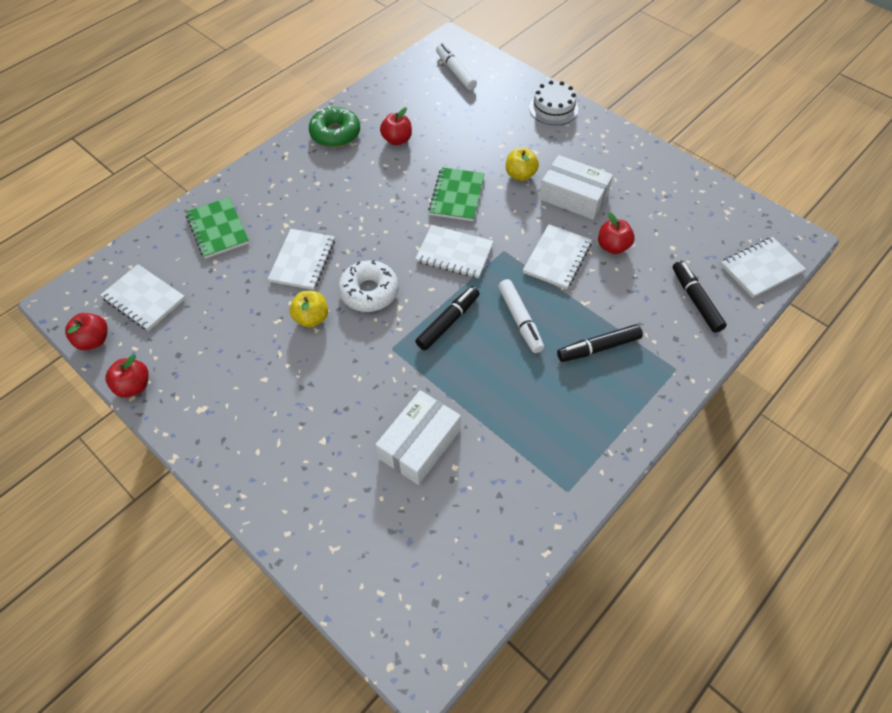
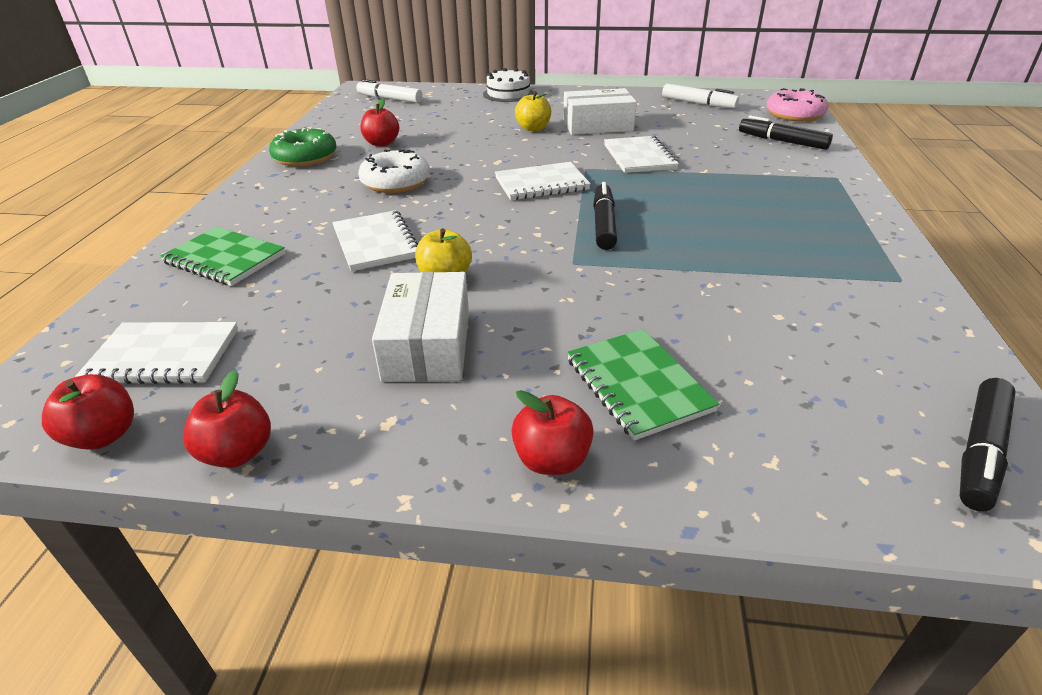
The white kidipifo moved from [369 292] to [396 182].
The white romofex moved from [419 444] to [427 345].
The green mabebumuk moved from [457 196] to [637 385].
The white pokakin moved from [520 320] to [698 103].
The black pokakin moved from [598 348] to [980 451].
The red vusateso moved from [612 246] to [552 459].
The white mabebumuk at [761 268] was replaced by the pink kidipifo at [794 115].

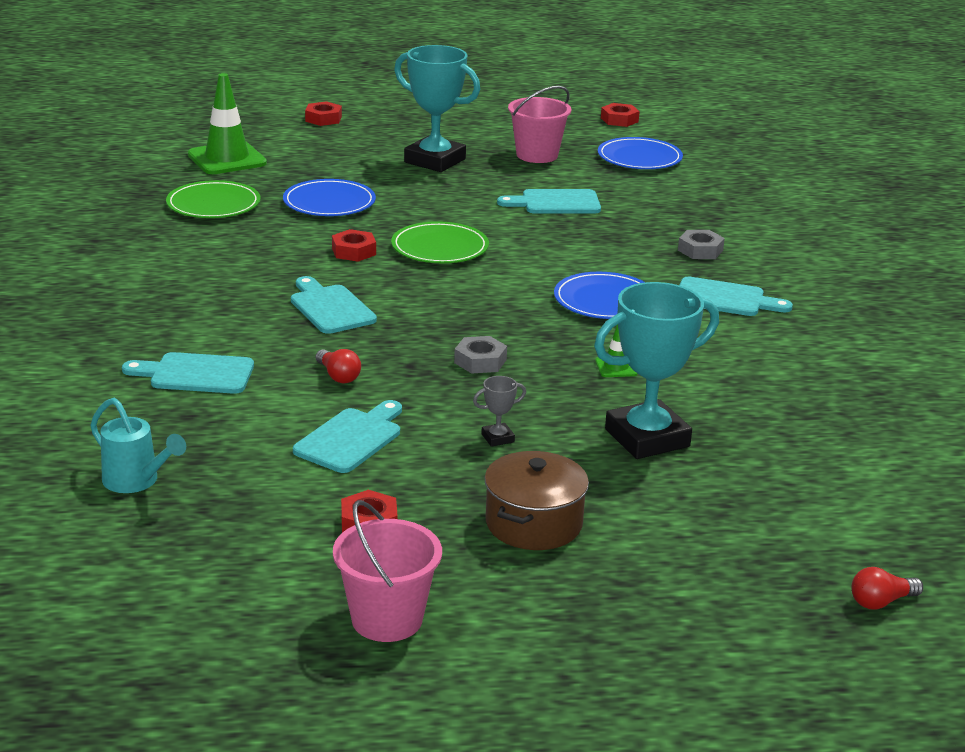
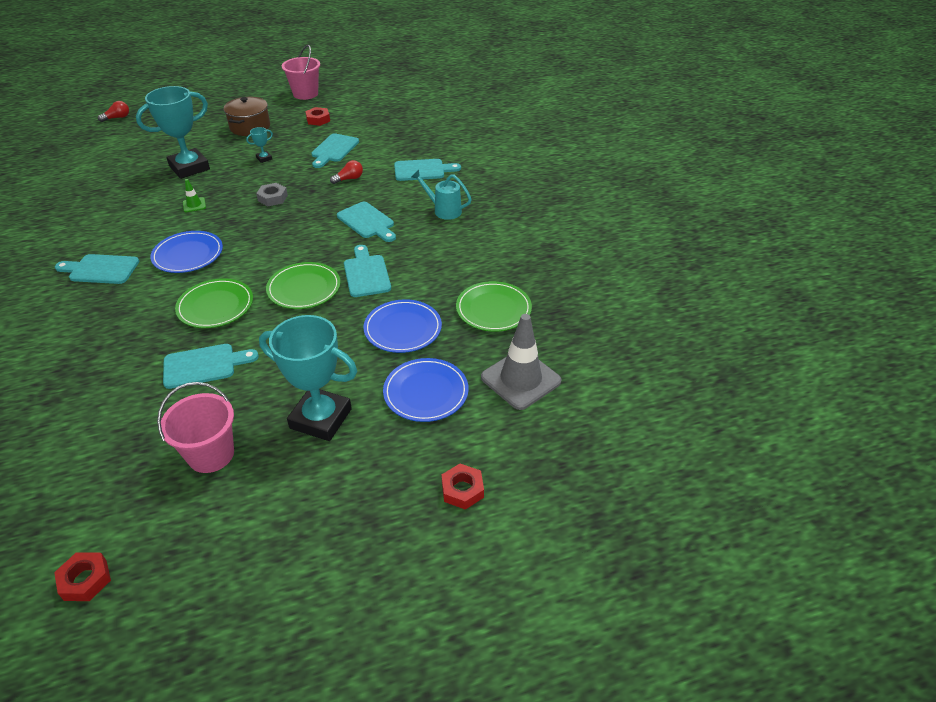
The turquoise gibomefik moved from [136 481] to [443 210].
The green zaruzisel at [227 159] became the grey zaruzisel at [520 379].
The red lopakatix at [338 376] turned 105 degrees clockwise.
The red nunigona at [354 251] was replaced by the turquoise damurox at [366 274].
The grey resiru at [497 438] became the turquoise resiru at [264 158].
The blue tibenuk moved from [639 158] to [426 392].
The grey nunigona at [700 250] disappeared.
The green tibenuk at [215 306] appeared.

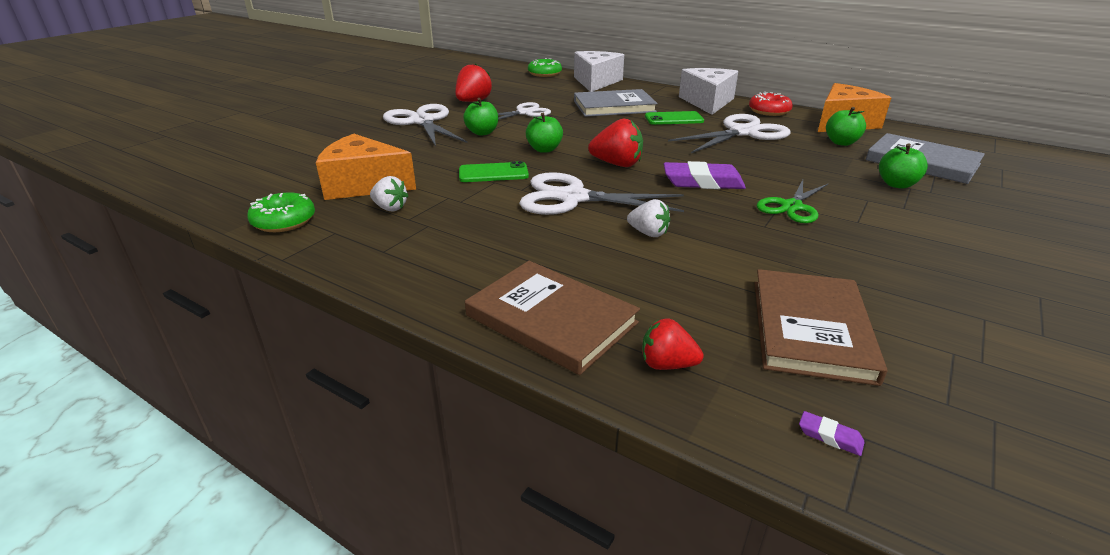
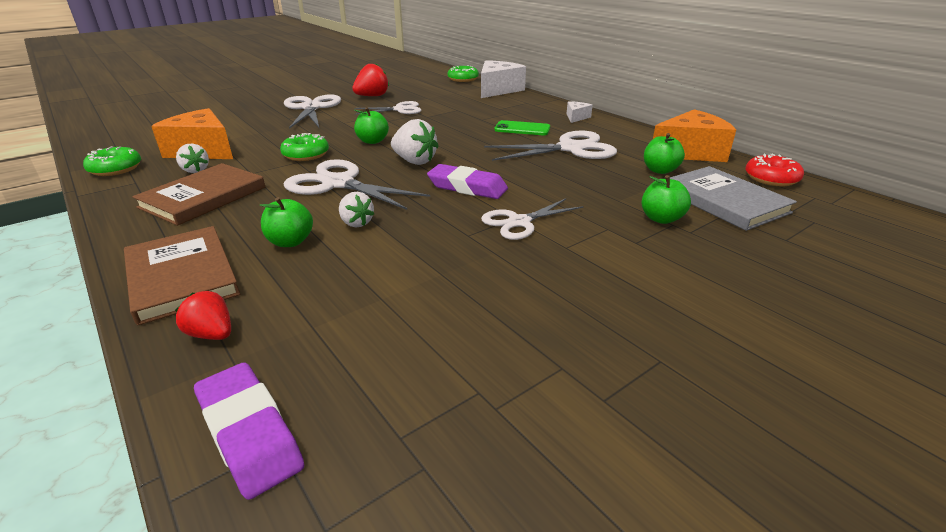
The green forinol at [493 173] was replaced by the green kidipifo at [306 155].
The green vusateso moved from [482 133] to [290 242].
The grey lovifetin at [614 107] disappeared.
The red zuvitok at [617 164] became the white zuvitok at [414 161].
The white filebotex at [707 102] changed to 0.47 times the size.
The red kidipifo moved from [769 111] to [771 178].
The brown lovifetin moved from [810 329] to [203 197].
The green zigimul at [791 207] became the white zigimul at [519 222].
The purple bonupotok at [830 436] changed to 2.45 times the size.

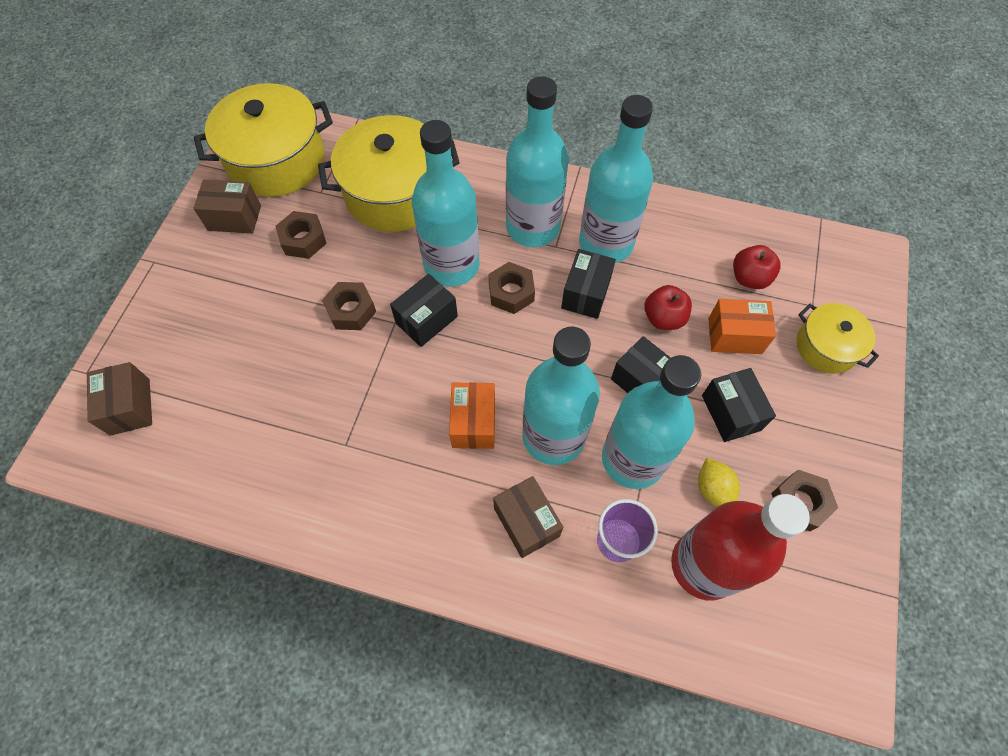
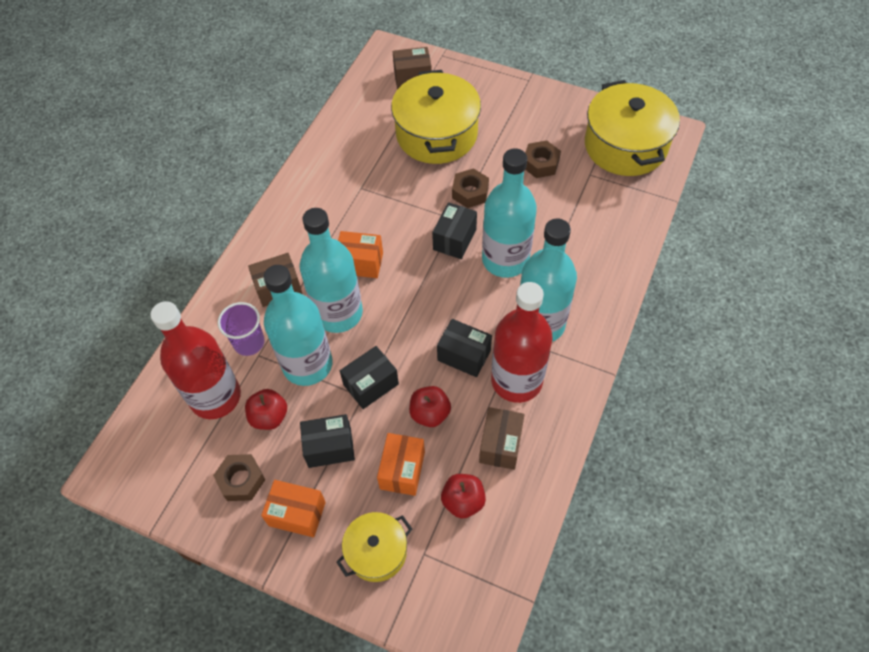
The brown romofex moved from [234 218] to [500 445].
The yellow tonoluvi moved from [395 193] to [436 134].
The black romofex at [426 320] turned 60 degrees clockwise.
The brown nunigona at [511 292] disappeared.
The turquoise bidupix at [605 243] became the red bidupix at [516 380].
The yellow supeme at [713 489] was replaced by the red vusateso at [269 417].
The orange romofex at [297 514] appeared.

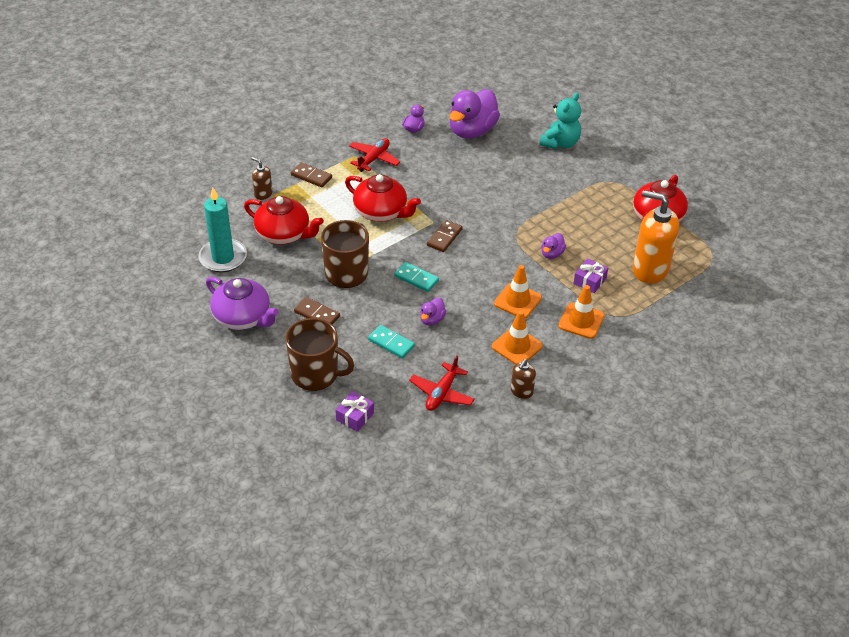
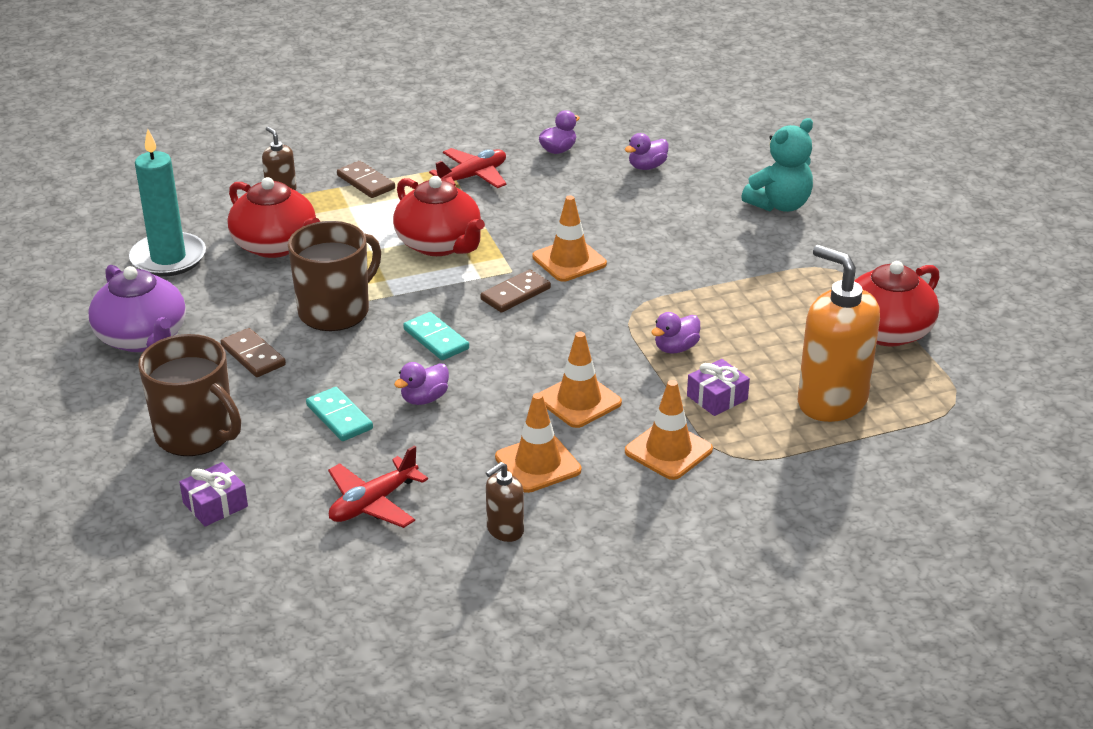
The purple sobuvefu at [472 131] changed to 0.45 times the size.
The orange zaruzisel at [569 260] appeared.

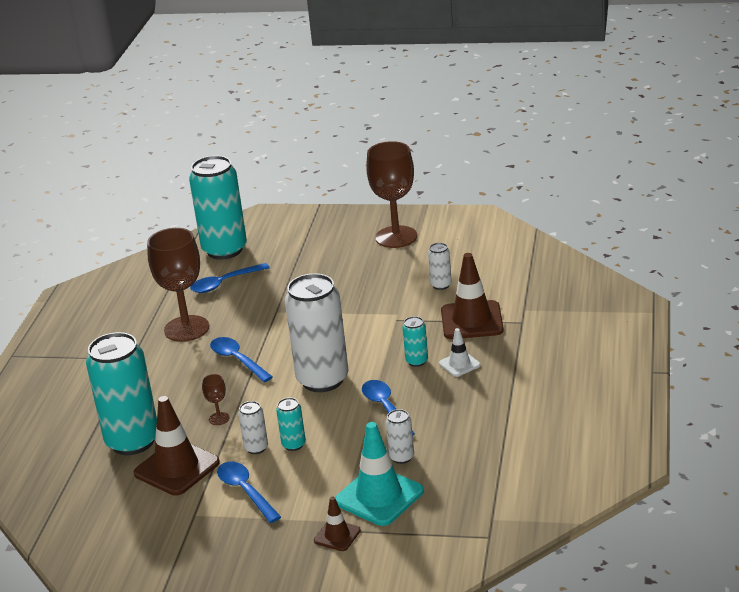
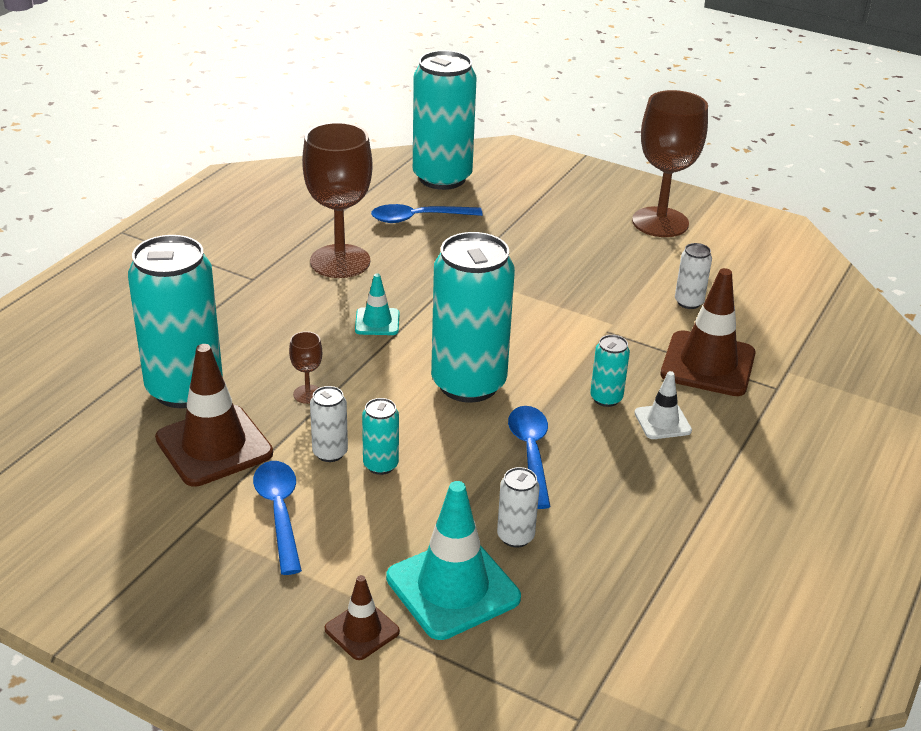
The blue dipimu at [238 360] was replaced by the turquoise zaruzisel at [377 322].
The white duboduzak at [322 380] became the turquoise duboduzak at [468 384].

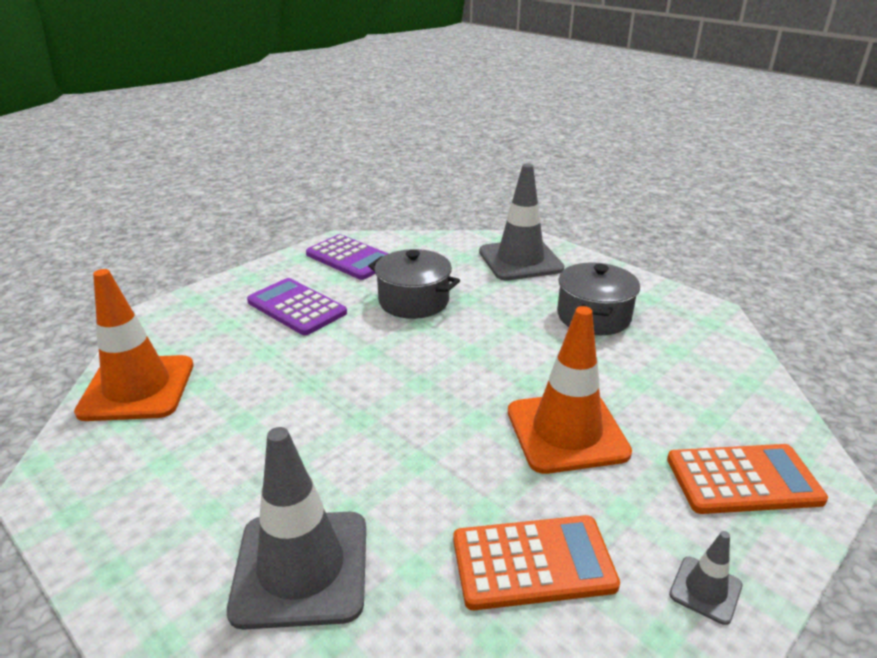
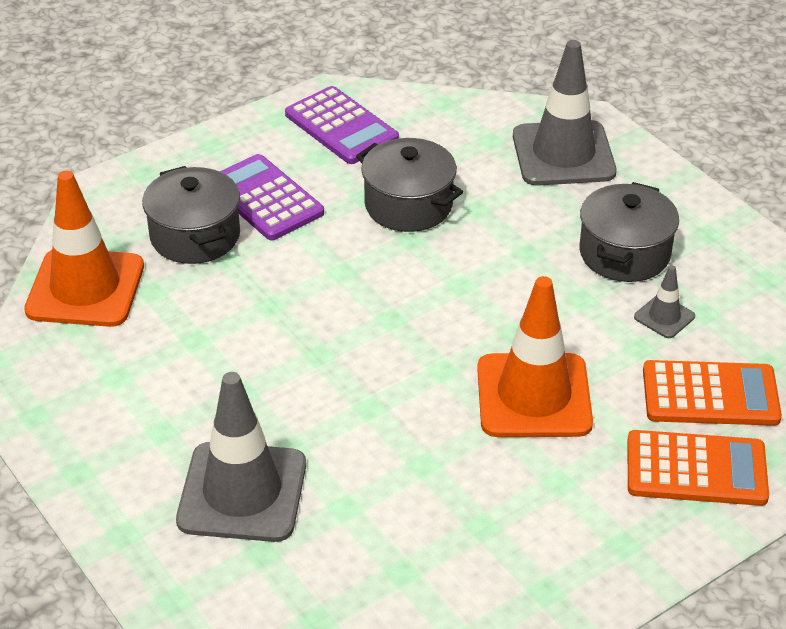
The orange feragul moved from [533 562] to [710 394].
The grey zaruzisel moved from [705 590] to [664 317].
The grey tonoluvi at [195 236] appeared.

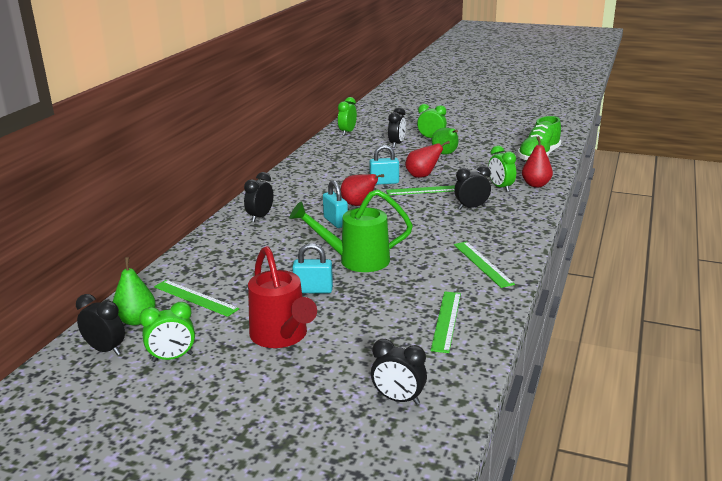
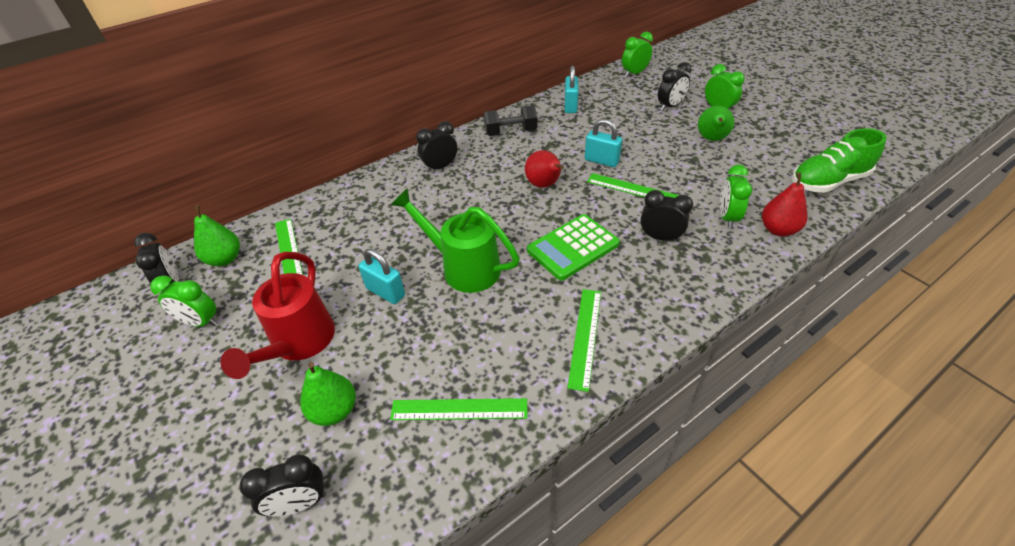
The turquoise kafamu moved from [335 222] to [570 106].
The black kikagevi at [398 399] turned 75 degrees counterclockwise.
The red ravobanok at [422 176] disappeared.
The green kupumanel at [446 320] turned 45 degrees clockwise.
The green ravobanok at [334 410] appeared.
The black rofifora at [510 132] appeared.
The green feragul at [572 247] appeared.

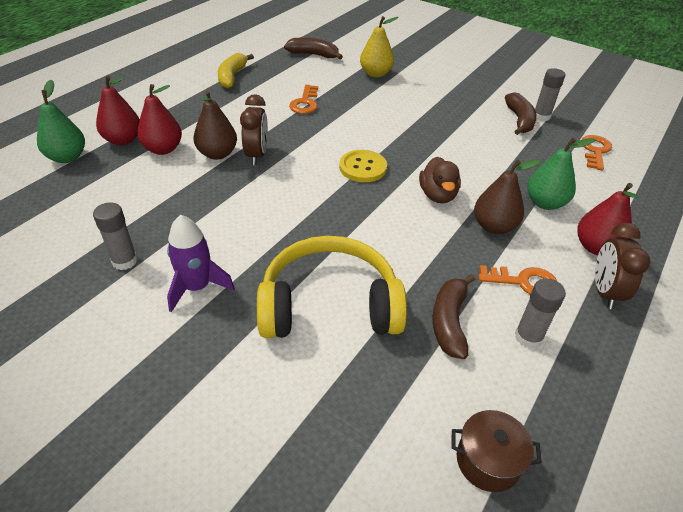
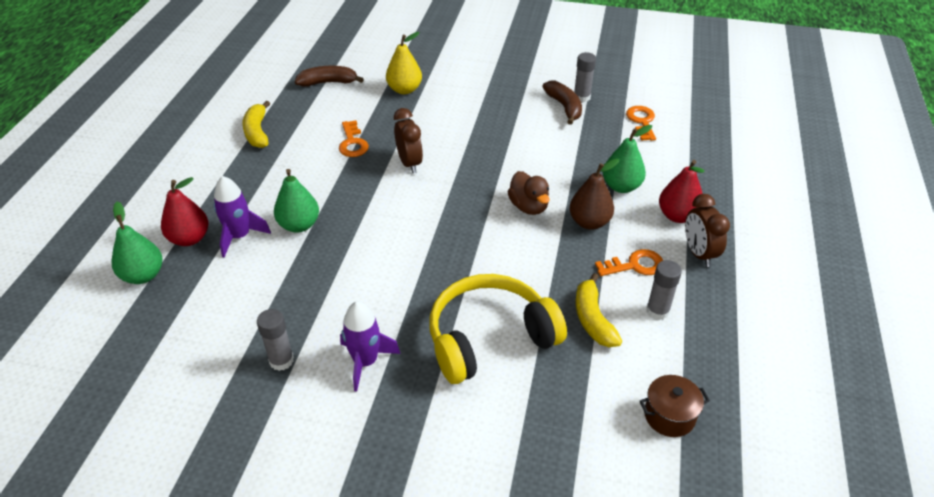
The red ravobanok at [163 149] was replaced by the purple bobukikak at [240 236].
The brown ravobanok at [217 154] became the green ravobanok at [299 225].
The brown kikagevi moved from [257 155] to [409 163].
The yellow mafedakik at [363 167] disappeared.
The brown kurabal at [449 321] became the yellow kurabal at [593 319].

